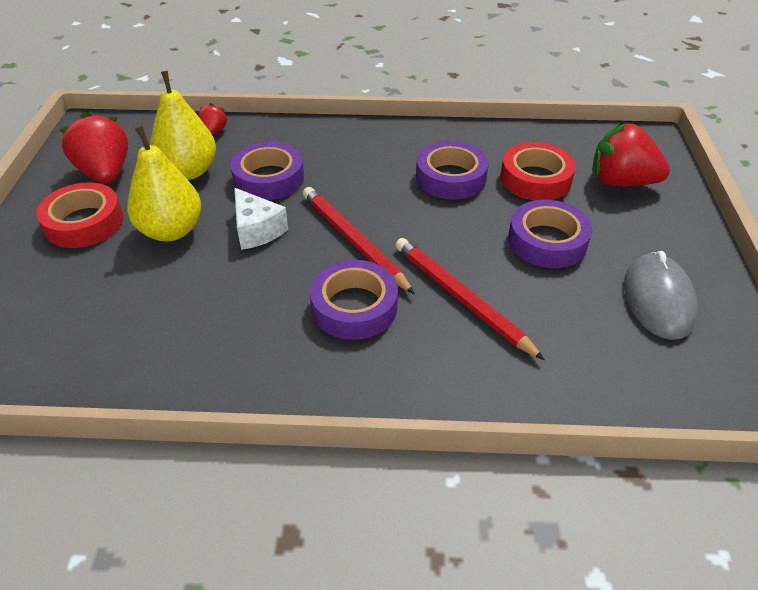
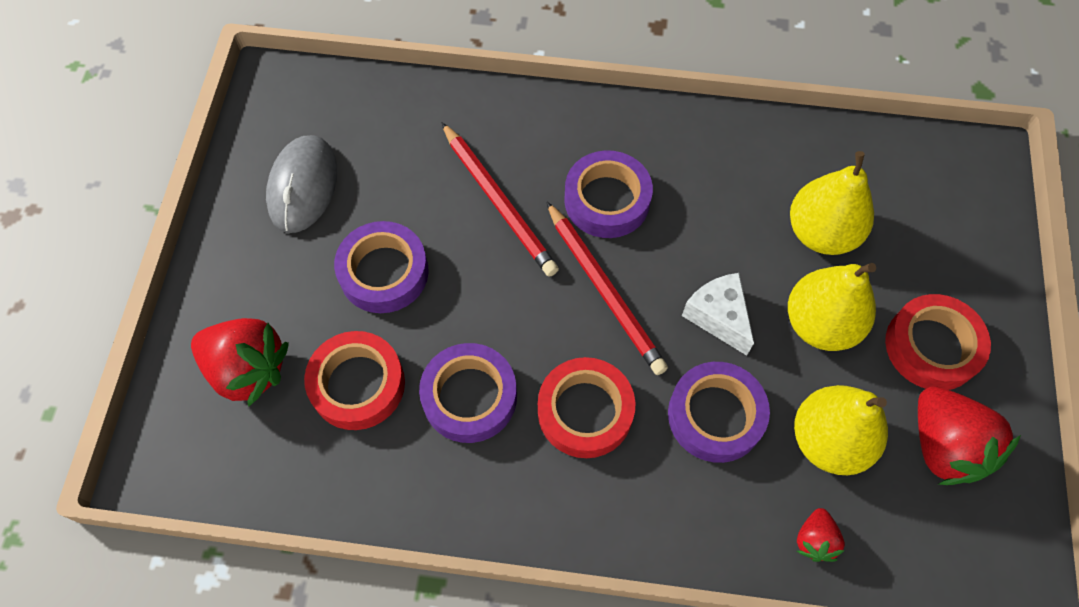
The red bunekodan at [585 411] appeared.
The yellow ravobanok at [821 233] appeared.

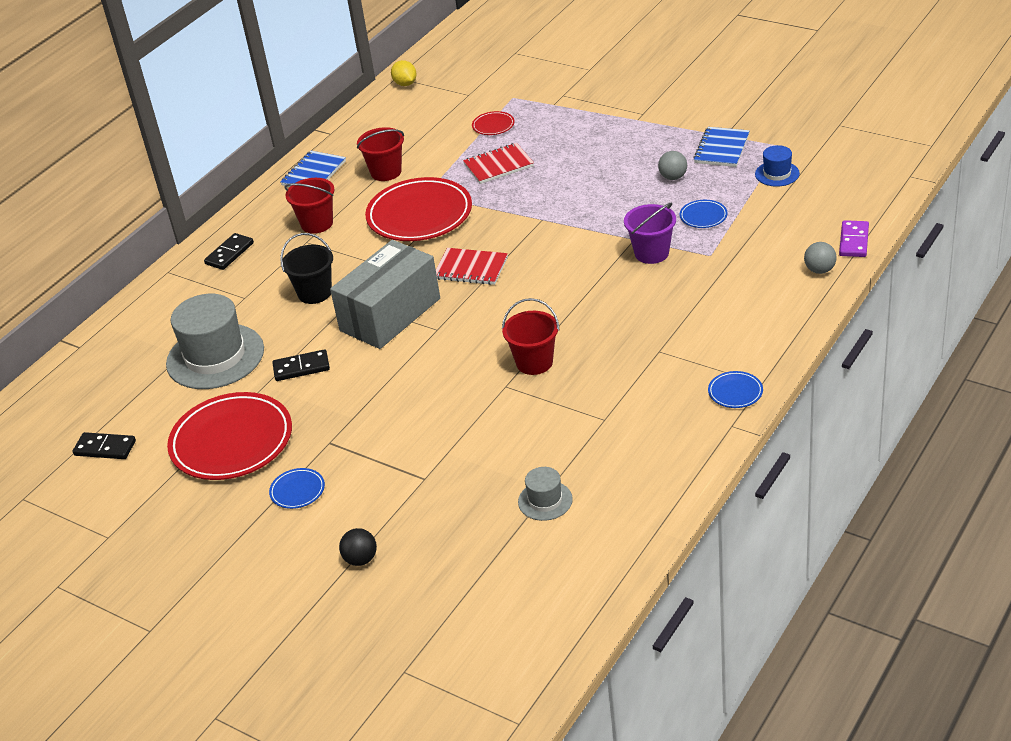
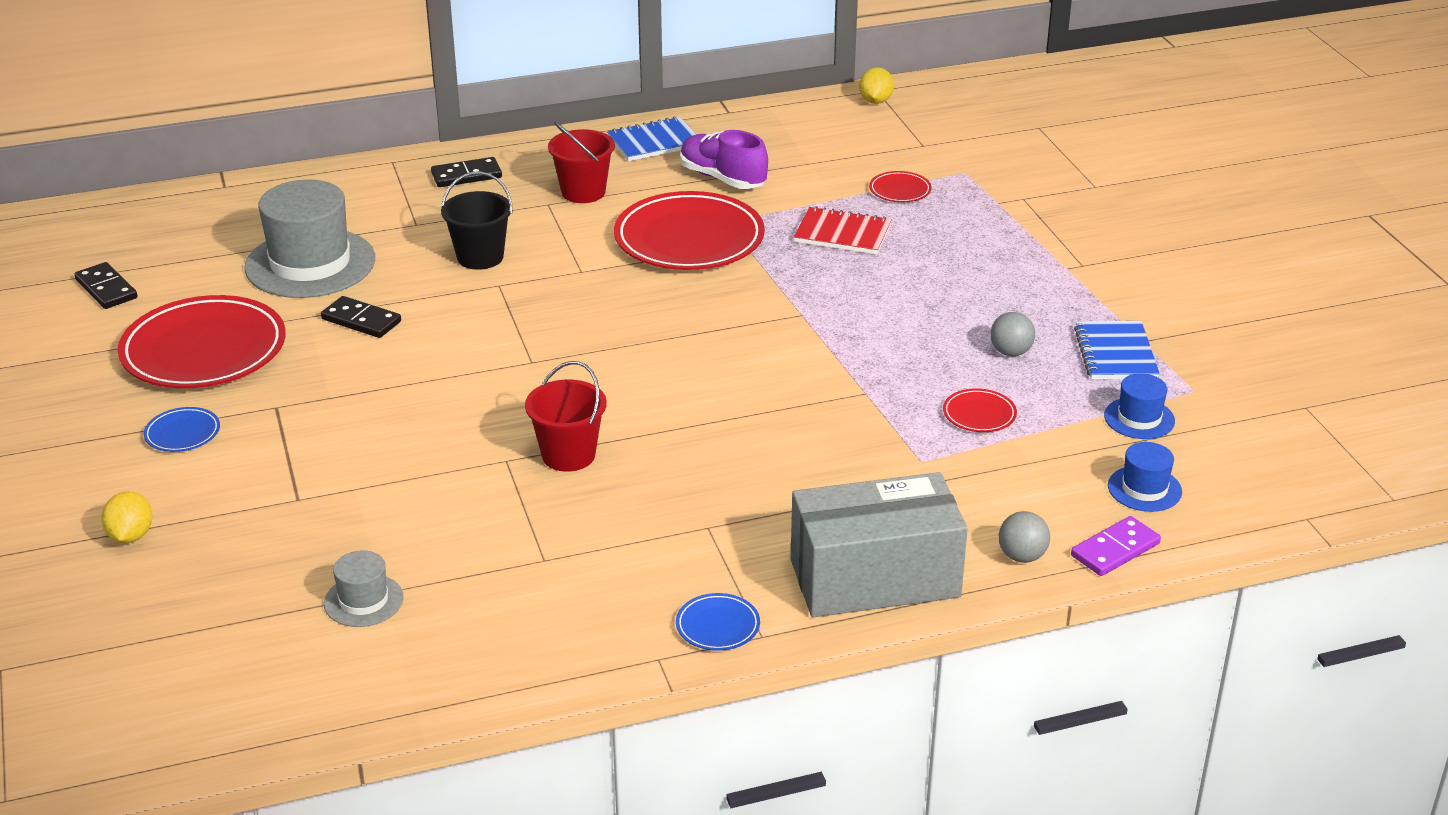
The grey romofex moved from [390 314] to [875 578].
The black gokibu at [361 559] was replaced by the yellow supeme at [131 536].
The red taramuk at [386 172] was replaced by the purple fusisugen at [722 178].
The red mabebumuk at [471 268] disappeared.
The purple taramuk at [651 253] disappeared.
The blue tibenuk at [703 216] became the red tibenuk at [979 414].
The blue mabebumuk at [721 149] turned 60 degrees counterclockwise.
The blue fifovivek at [1144 489] appeared.

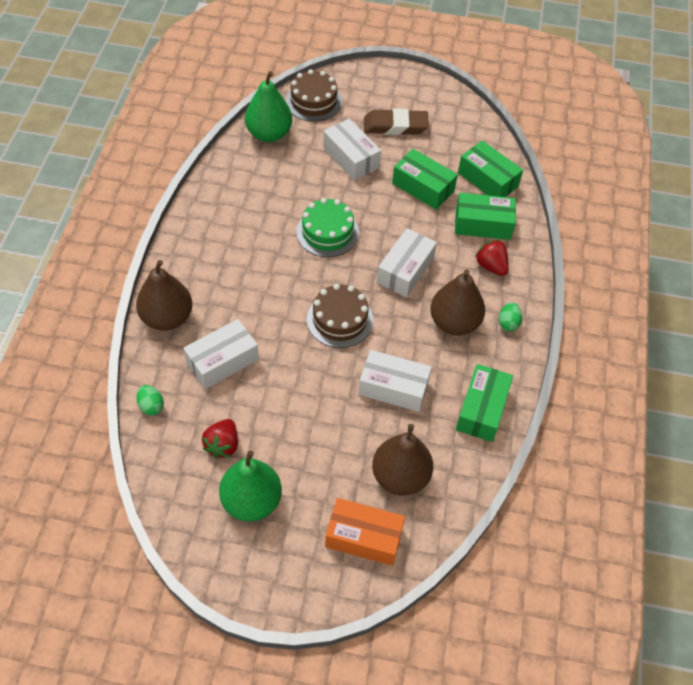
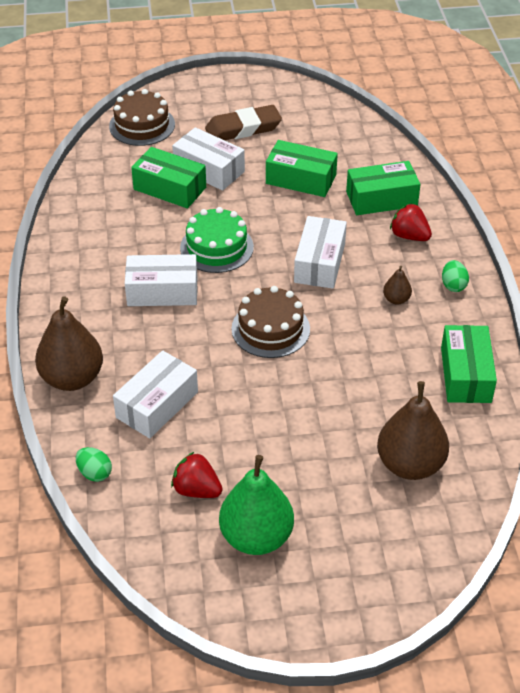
The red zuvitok at [222 445] turned 120 degrees clockwise.
The green ravobanok at [269 134] disappeared.
The orange romofex at [364 537] disappeared.
The white romofex moved from [393 388] to [162 291].
The brown ravobanok at [454 323] changed to 0.46 times the size.
The green romofex moved from [488 180] to [170 188].

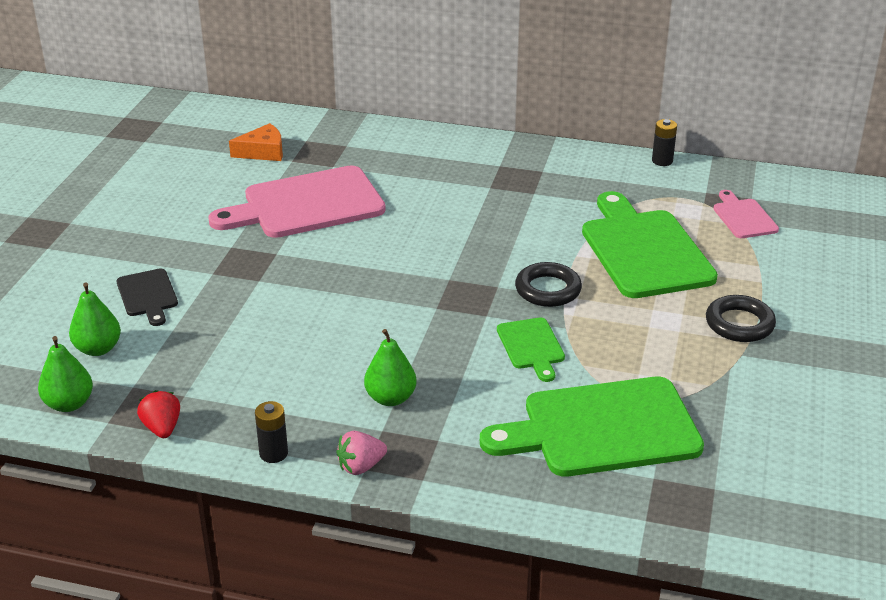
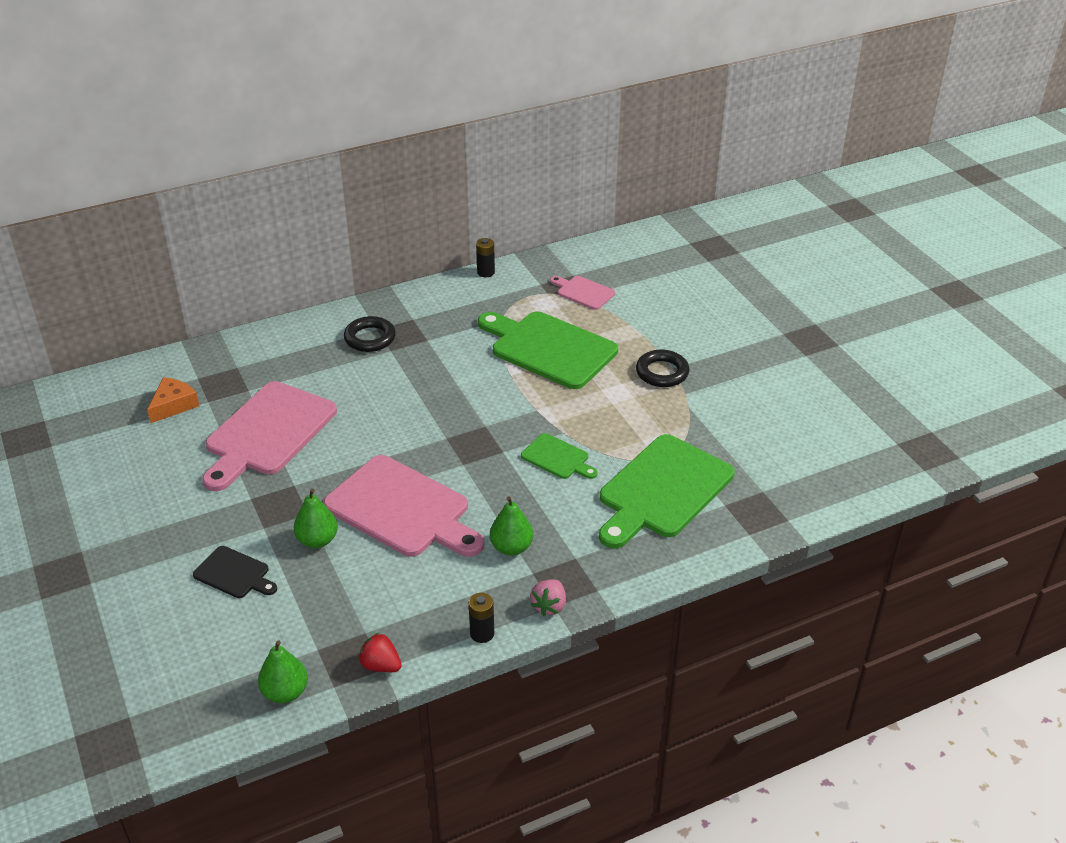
The green ravobanok moved from [98 349] to [317 540].
The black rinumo moved from [548 290] to [370 338].
The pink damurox at [402 509] appeared.

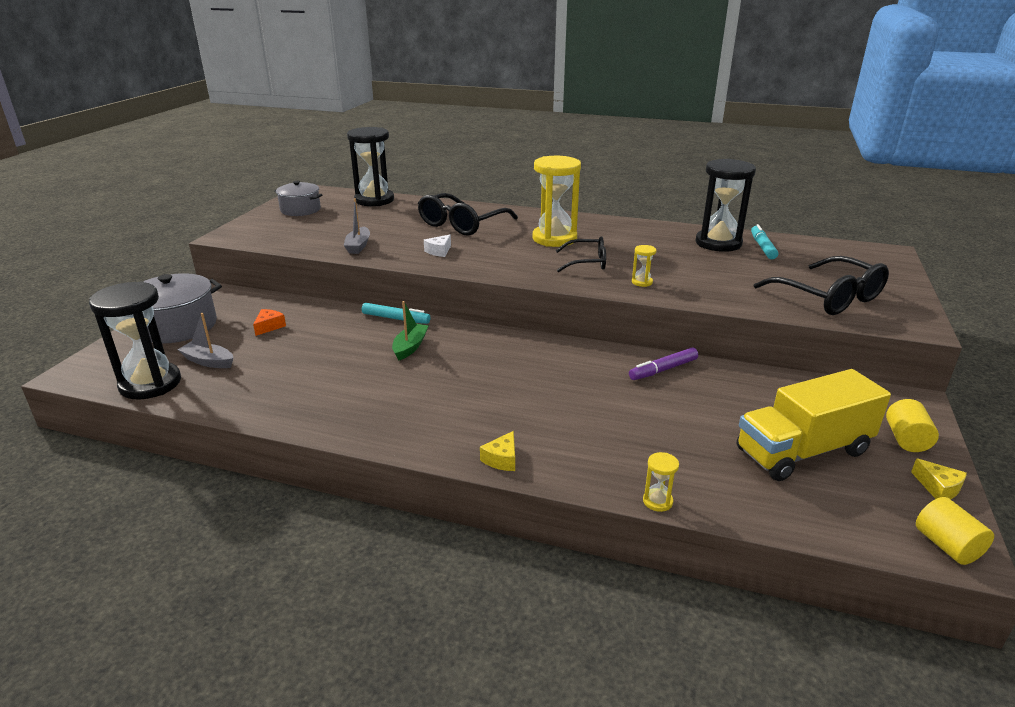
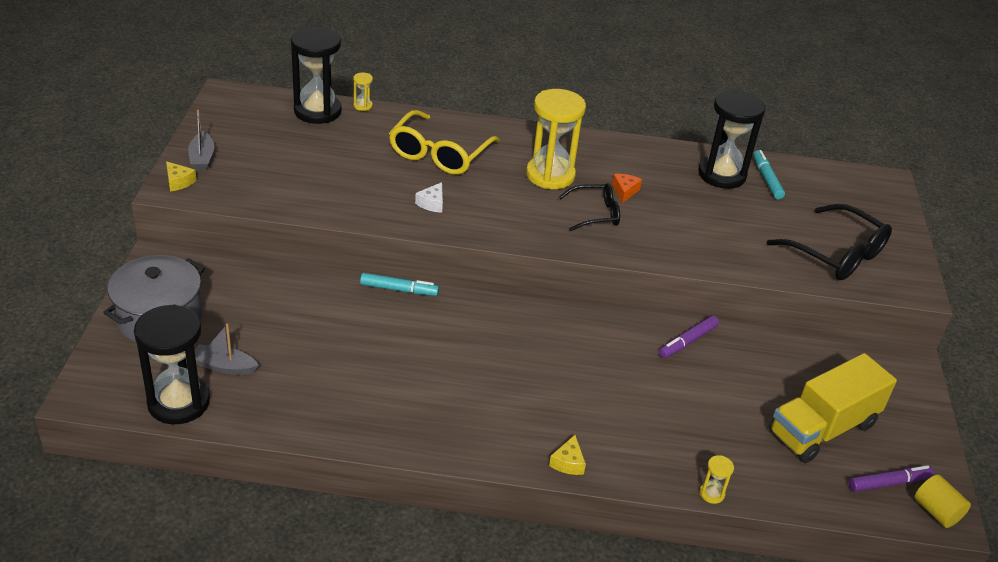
The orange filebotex moved from [269 326] to [624 191].
The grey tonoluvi at [300 210] disappeared.
The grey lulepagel moved from [358 246] to [202 158].
The green lulepagel at [410 347] disappeared.
The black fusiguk at [461 224] became the yellow fusiguk at [439 154].
The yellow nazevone moved from [642 282] to [363 106].
The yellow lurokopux at [906 439] disappeared.
The yellow filebotex moved from [938 488] to [178 182].
The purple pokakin at [888 483] appeared.

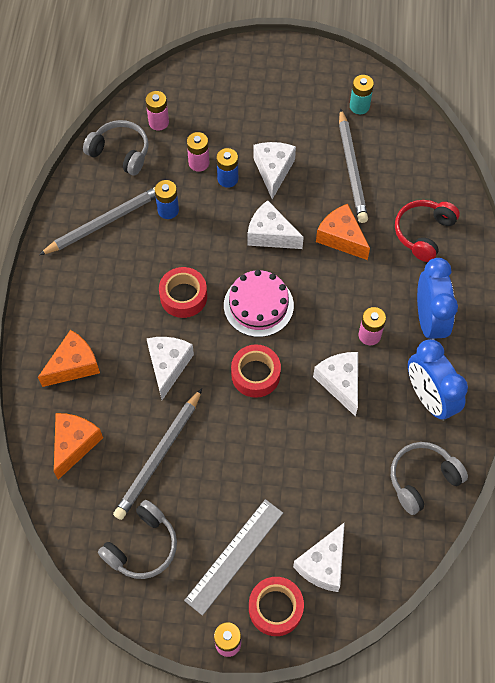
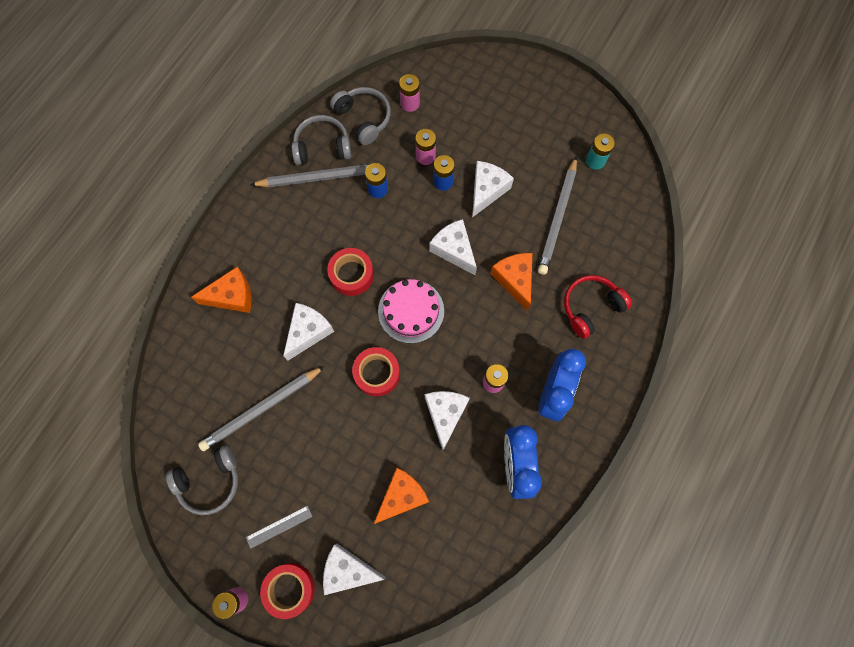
The orange filebotex moved from [74 444] to [402 496].
The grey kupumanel at [234 556] changed to 0.57 times the size.
The white filebotex at [323 564] turned 45 degrees clockwise.
The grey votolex moved from [422 479] to [322 147].

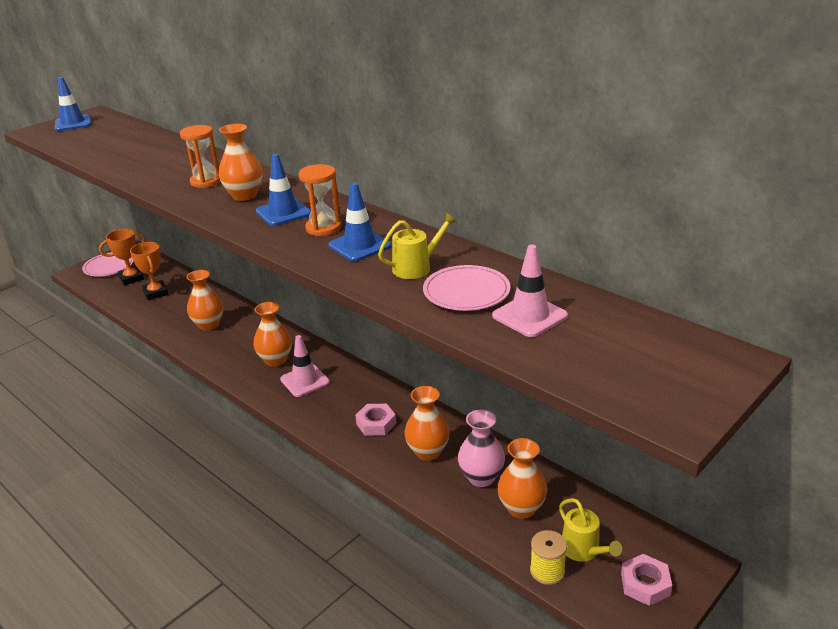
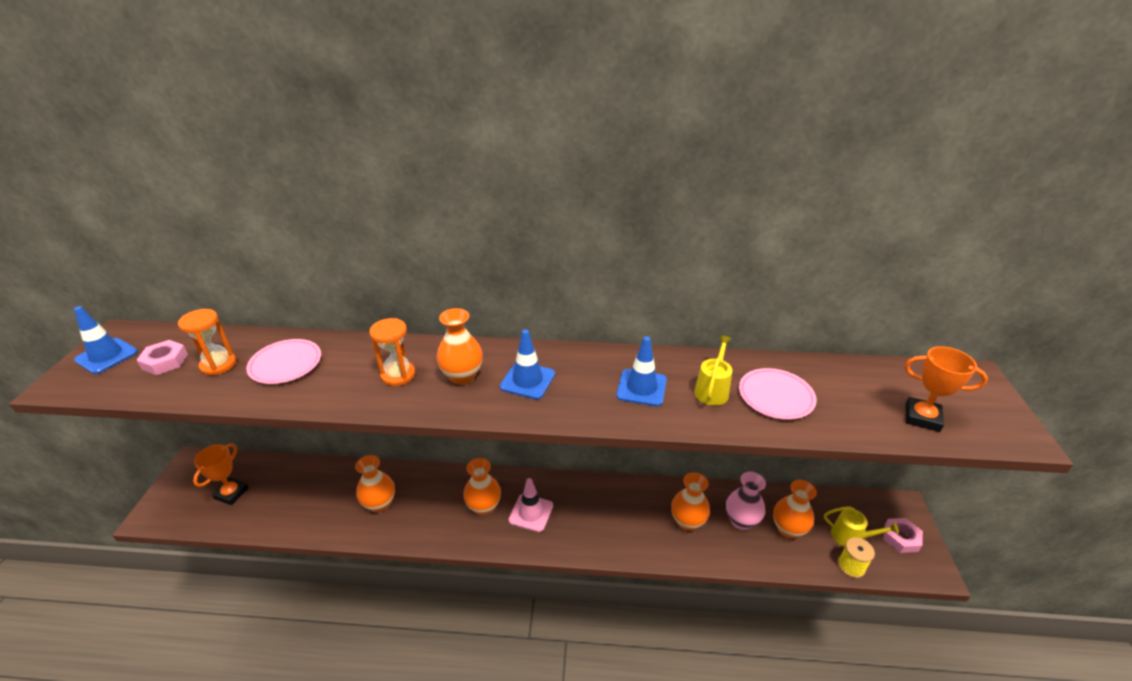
The pink tibenuk moved from [109 266] to [285 364].
The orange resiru moved from [156 293] to [922 417].
The orange nazevone moved from [323 228] to [218 365].
The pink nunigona moved from [376 424] to [165 361].
The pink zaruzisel at [529 316] disappeared.

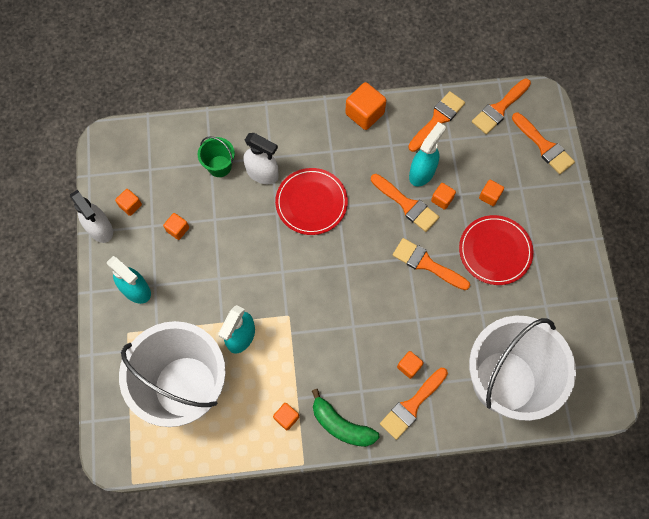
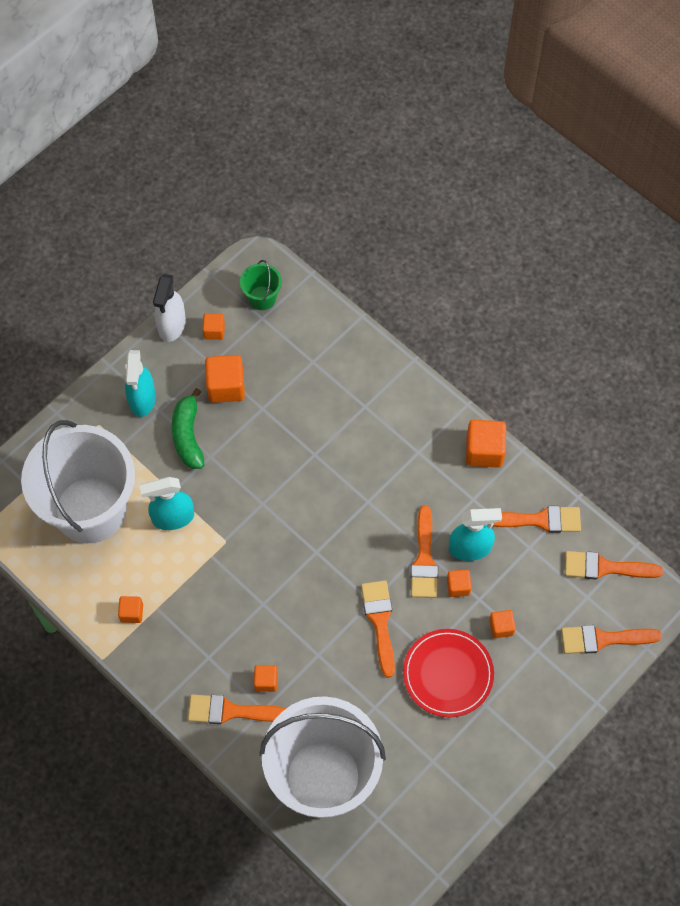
The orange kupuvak at [177 229] changed to 1.76 times the size.
The green taramuk moved from [219 166] to [262 298].
The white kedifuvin at [262 173] disappeared.
The red tibenuk at [311 202] disappeared.
The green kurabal moved from [341 425] to [188 435].
The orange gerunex at [544 146] turned 75 degrees clockwise.

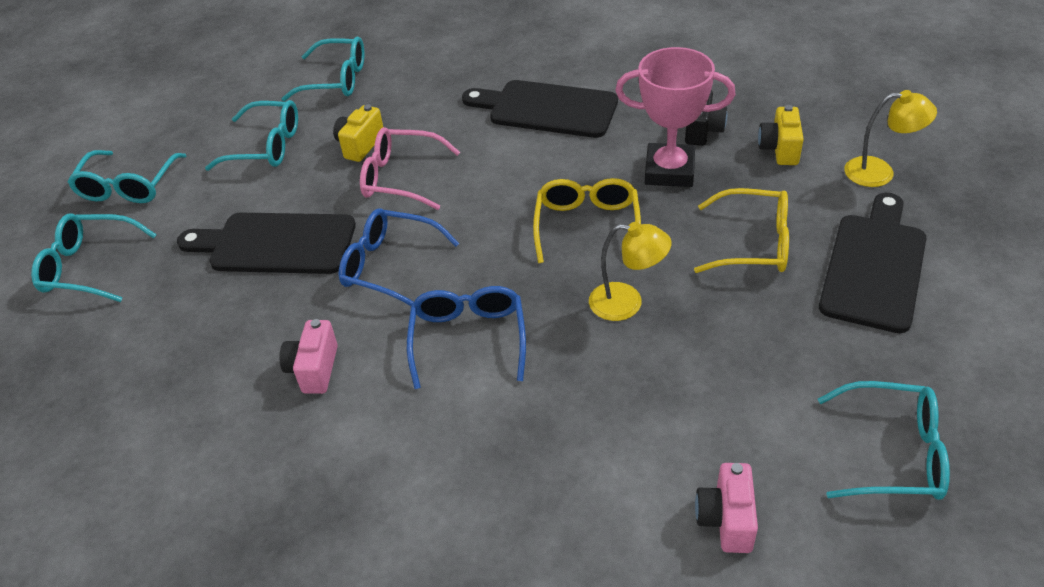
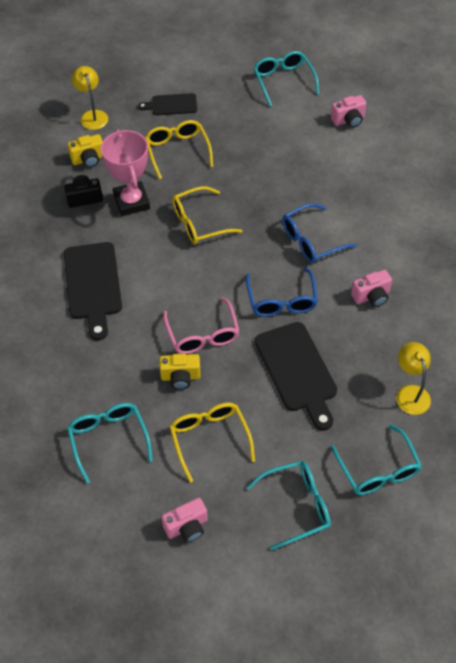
The turquoise fusiguk at [266 146] became the yellow fusiguk at [209 438].
The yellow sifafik moved from [627 303] to [410 393].
The black damurox at [874 267] changed to 0.58 times the size.
The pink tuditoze at [187 527] appeared.

